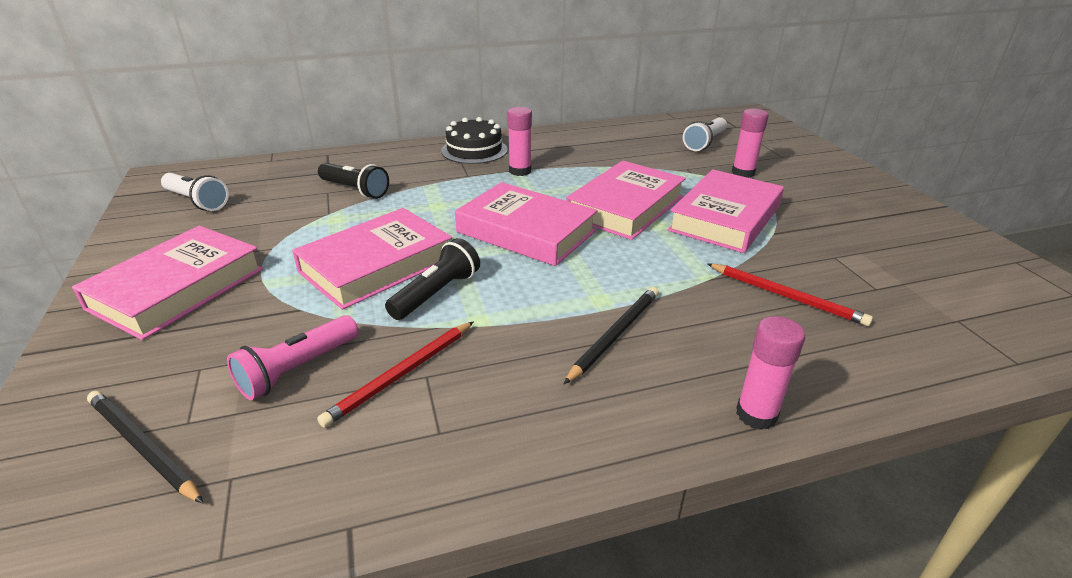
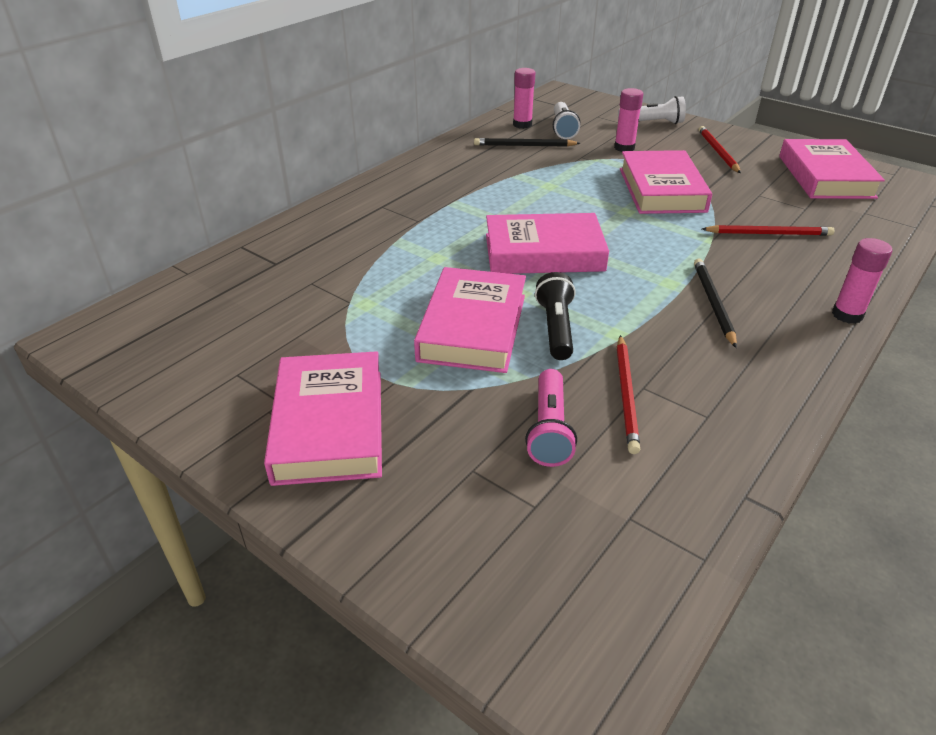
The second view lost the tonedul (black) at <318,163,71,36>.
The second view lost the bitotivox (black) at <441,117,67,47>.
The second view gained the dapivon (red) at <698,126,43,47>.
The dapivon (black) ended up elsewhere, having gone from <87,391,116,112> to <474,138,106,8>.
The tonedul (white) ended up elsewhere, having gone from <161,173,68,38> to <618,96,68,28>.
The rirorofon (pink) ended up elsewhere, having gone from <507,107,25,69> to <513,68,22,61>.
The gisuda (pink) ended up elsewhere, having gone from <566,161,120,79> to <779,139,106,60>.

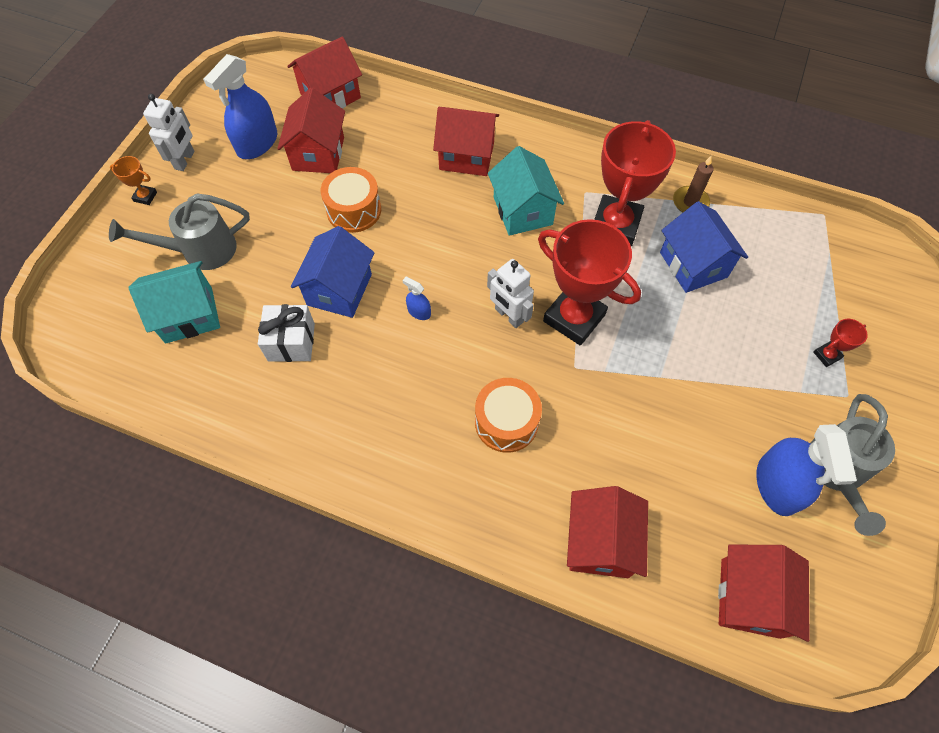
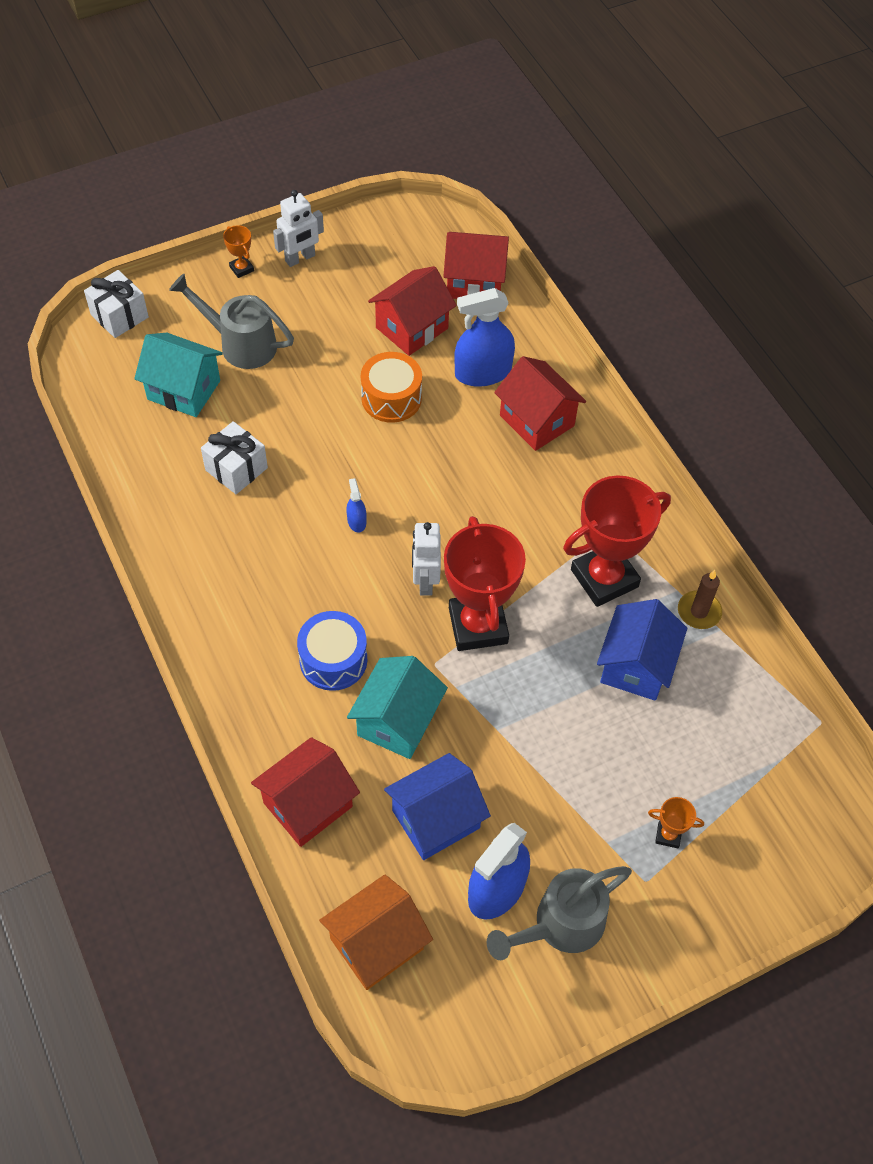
The second view gained the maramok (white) at <84,270,65,68>.
The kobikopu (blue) ended up elsewhere, having gone from <203,54,74,105> to <454,288,61,99>.
The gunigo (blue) ended up elsewhere, having gone from <291,226,84,92> to <384,753,107,107>.
The gunigo (turquoise) ended up elsewhere, having gone from <488,146,76,90> to <347,656,101,103>.
What was the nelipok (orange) at <475,378,67,75> turned into the nelipok (blue) at <297,611,70,80>.
What was the gunigo (red) at <718,545,92,97> turned into the gunigo (orange) at <319,874,114,116>.
What was the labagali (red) at <813,319,54,48> turned into the labagali (orange) at <648,797,56,51>.

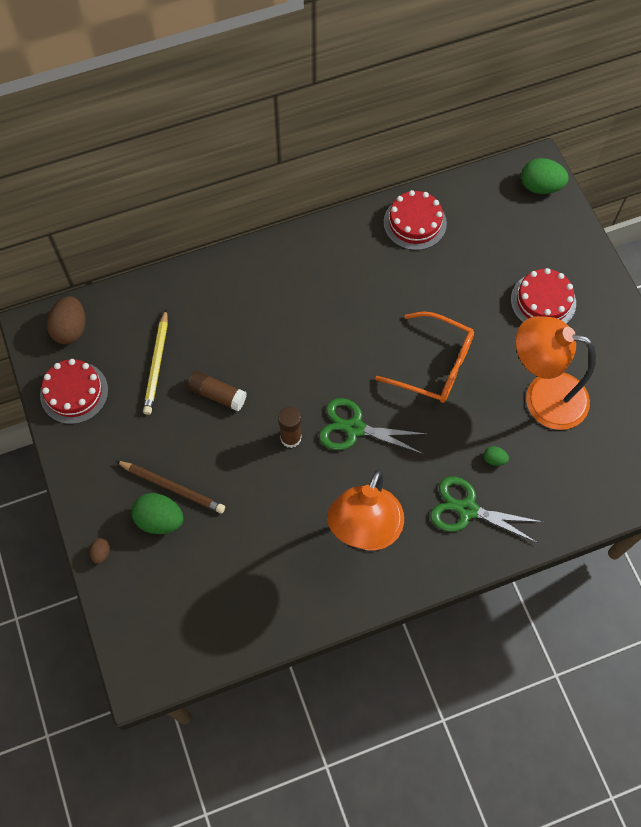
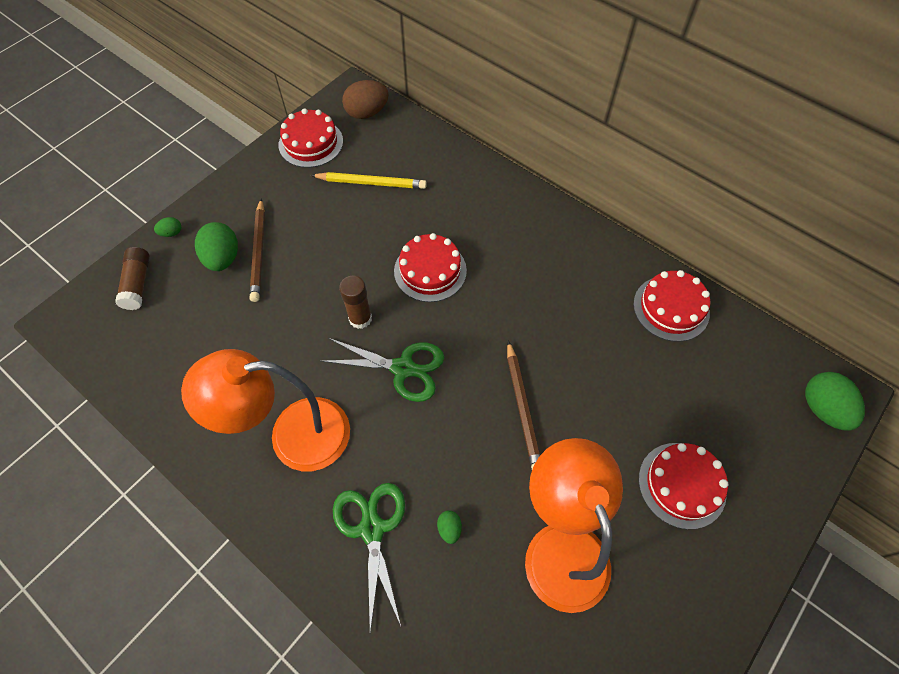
The second view gained the bitotivox (red) at <394,233,73,69>.
The rirorofon (brown) ended up elsewhere, having gone from <188,371,59,40> to <115,247,35,63>.
Where the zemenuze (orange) stood at <375,311,99,92>, the dapivon (brown) came to stand at <507,341,33,128>.
What was the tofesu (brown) at <90,538,20,26> turned into the tofesu (green) at <154,217,27,20>.
The dapivon (yellow) at <143,309,25,106> ended up facing another way, 150 degrees counterclockwise from before.
The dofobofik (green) at <319,398,107,56> ended up facing another way, 120 degrees clockwise from before.

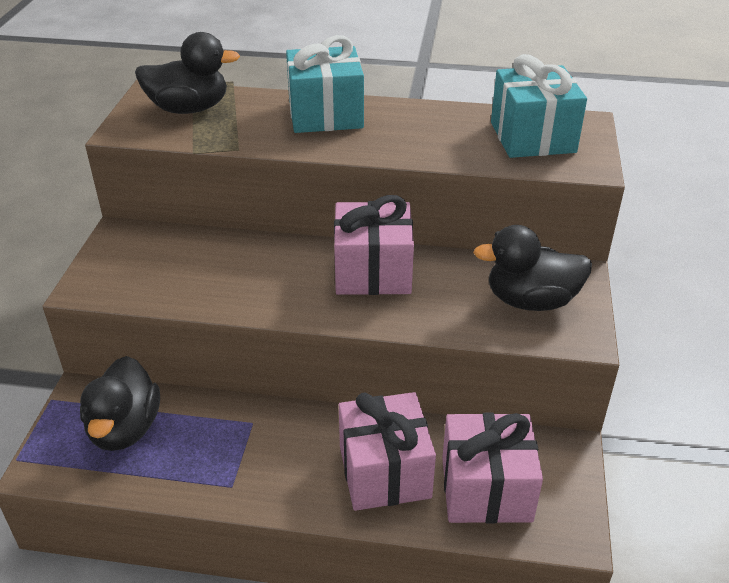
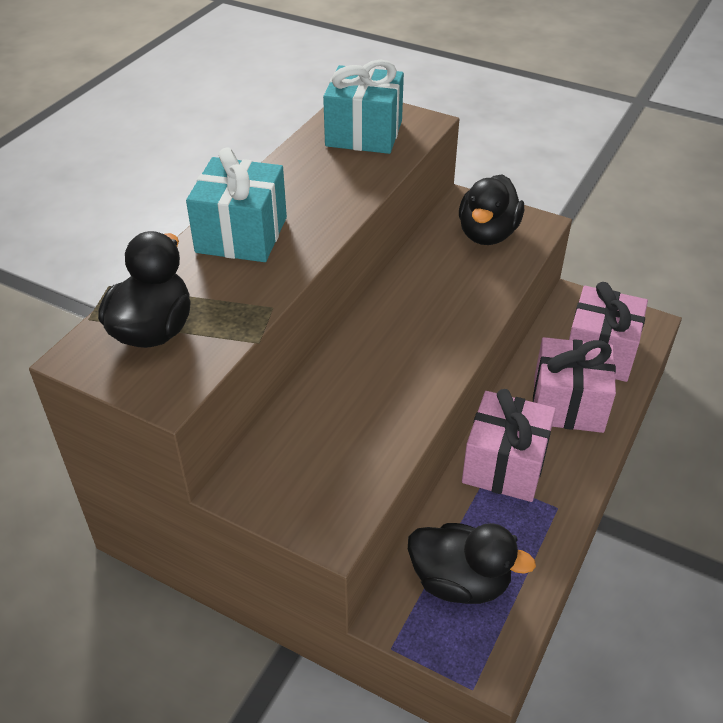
The maramok (pink) ended up elsewhere, having gone from <334,195,80,100> to <462,389,94,113>.

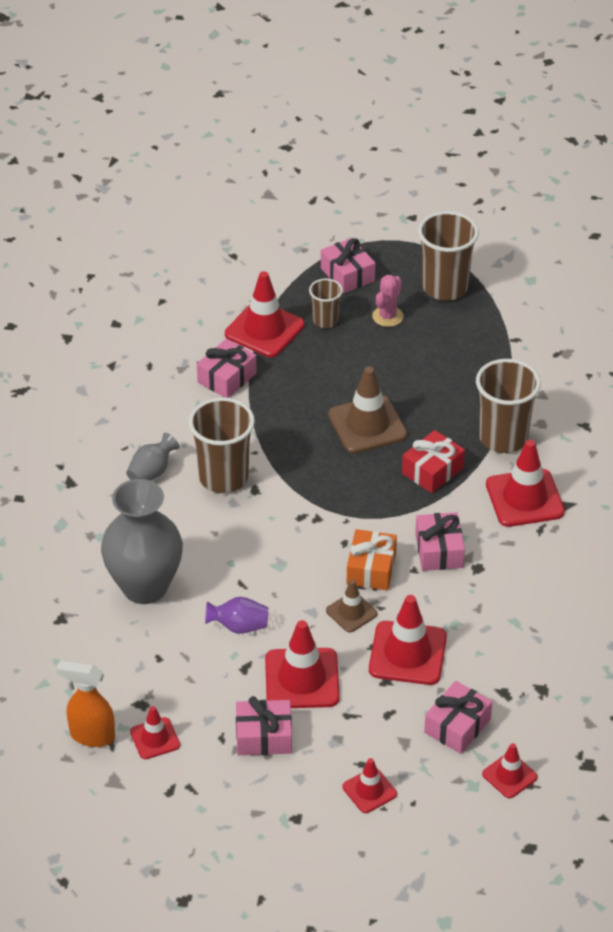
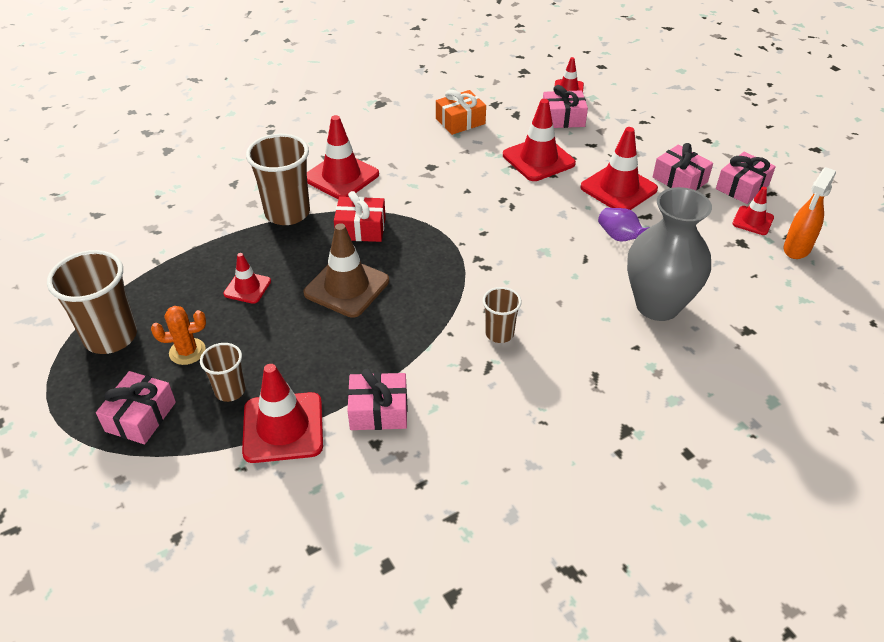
The second view lost the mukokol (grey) at <126,433,53,48>.
The second view lost the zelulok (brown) at <326,580,52,53>.
The zelulok (red) ended up elsewhere, having gone from <343,758,54,55> to <223,253,48,51>.
The maramok (orange) ended up elsewhere, having gone from <347,529,50,61> to <436,90,50,45>.
The maramok (pink) ended up elsewhere, having gone from <415,512,50,59> to <716,152,60,52>.
What was the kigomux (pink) at <372,275,32,52> turned into the kigomux (orange) at <151,306,55,59>.
The kobikopu (orange) at <57,660,58,87> ended up facing another way, 60 degrees clockwise from before.
The size of the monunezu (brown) at <188,397,67,96> changed by a factor of 0.55.

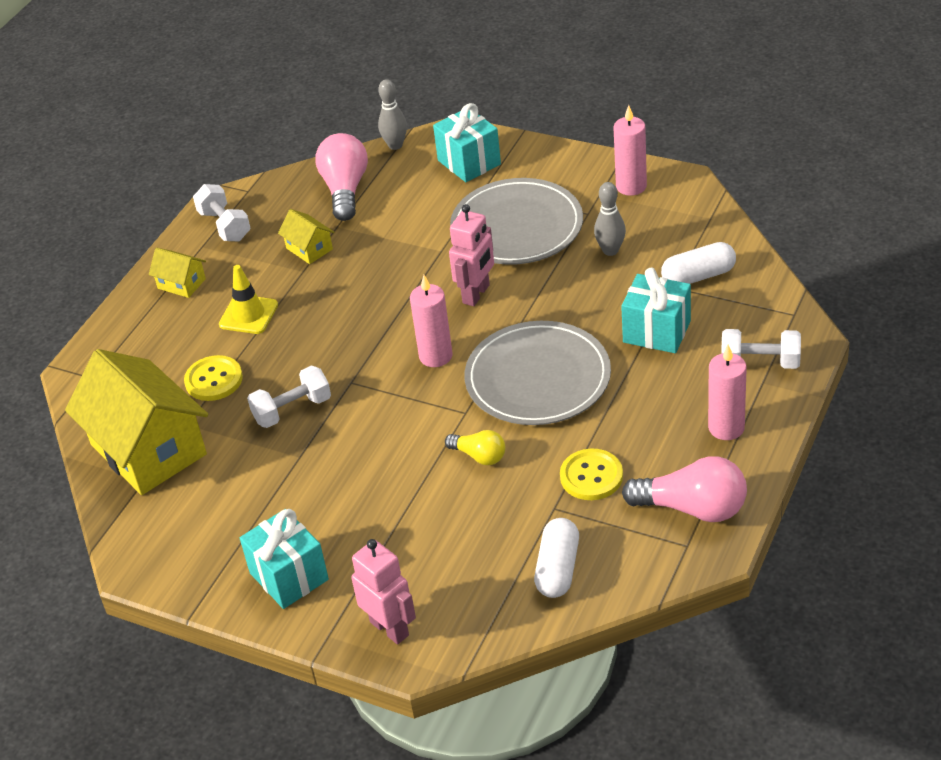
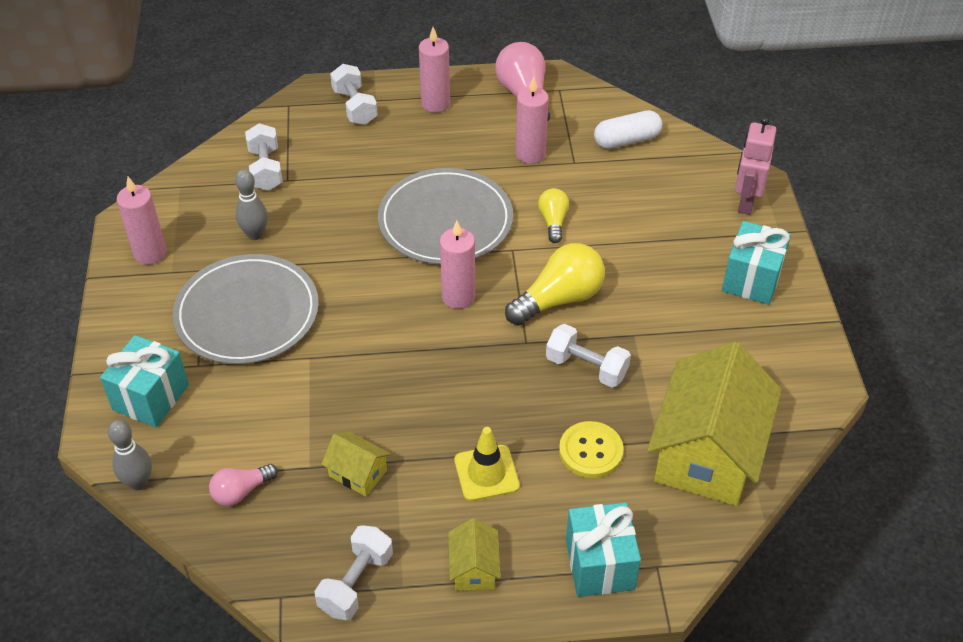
The second view lost the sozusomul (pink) at <449,204,45,102>.
The second view gained the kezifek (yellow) at <505,243,100,83>.
The maramok (turquoise) ended up elsewhere, having gone from <621,267,70,86> to <566,502,75,95>.
Where the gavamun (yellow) stood at <560,449,63,51>, the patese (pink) came to stand at <516,76,33,88>.
Where the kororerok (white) stood at <661,242,75,42>, the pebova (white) came to stand at <245,123,38,68>.
The gunigo (yellow) at <278,209,56,55> ended up facing another way, 75 degrees counterclockwise from before.
The size of the kezifek (pink) at <315,133,53,88> changed by a factor of 0.57.

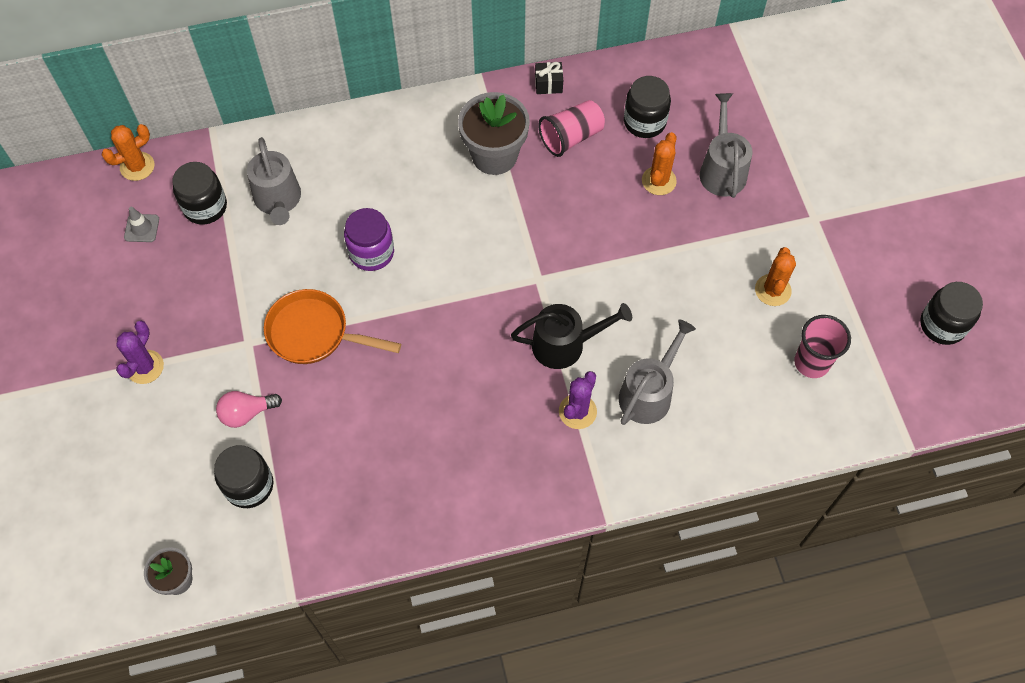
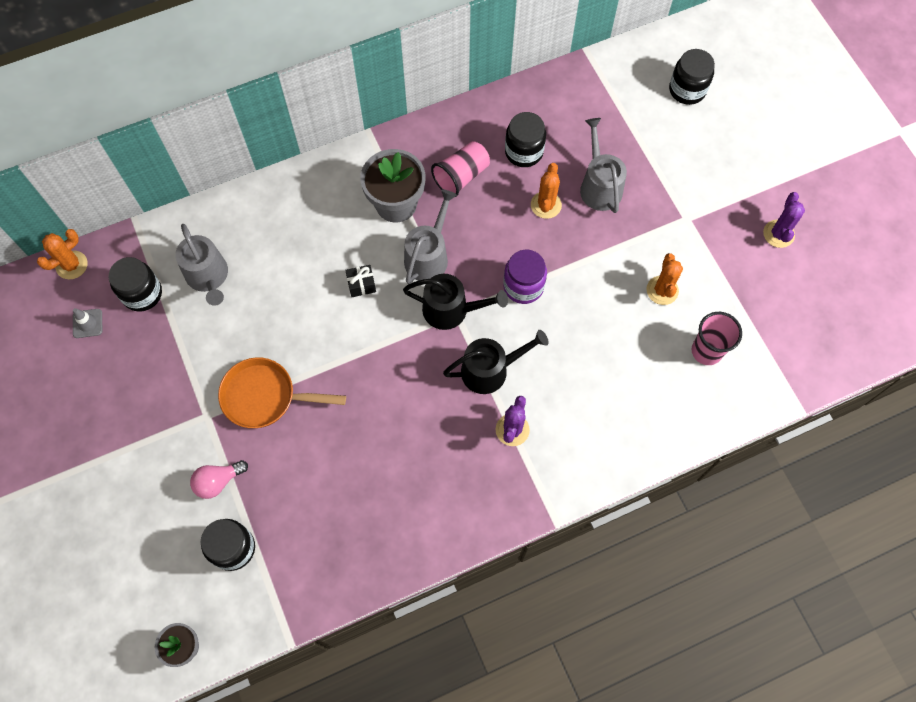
The second view gained the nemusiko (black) at <403,274,105,56>.
The kigomux (purple) ended up elsewhere, having gone from <116,321,48,63> to <763,192,42,56>.
The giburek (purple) ended up elsewhere, having gone from <344,208,50,63> to <503,250,44,54>.
The maramok (black) ended up elsewhere, having gone from <535,62,28,32> to <345,265,31,32>.
The nemusiko (grey) ended up elsewhere, having gone from <619,319,77,106> to <404,189,53,95>.
The giburek (black) ended up elsewhere, having gone from <920,282,63,63> to <669,49,46,56>.

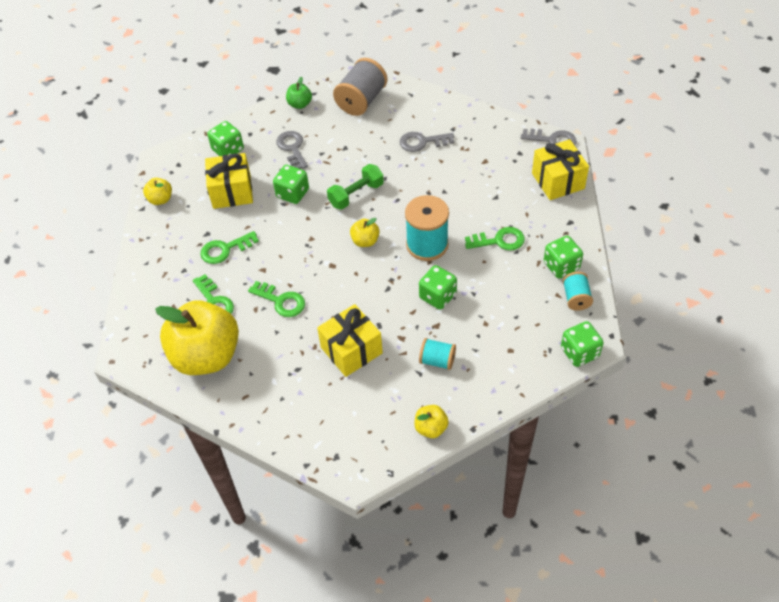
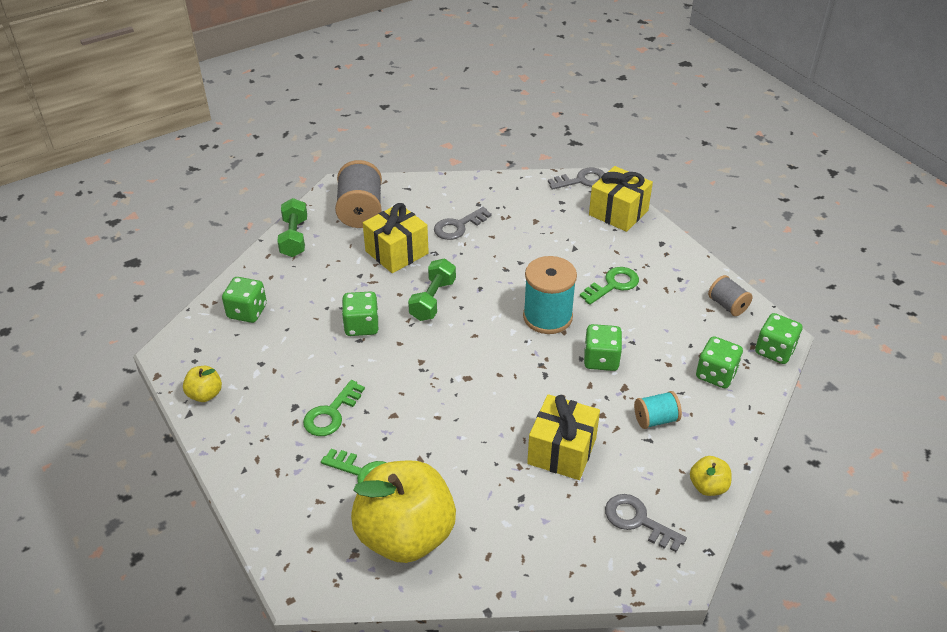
The second view lost the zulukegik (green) at <248,281,57,36>.
The second view lost the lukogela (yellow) at <350,218,30,29>.
The maramok (yellow) ended up elsewhere, having gone from <205,153,48,56> to <363,203,66,70>.
The zulukegik (grey) ended up elsewhere, having gone from <276,131,32,38> to <605,494,82,58>.
The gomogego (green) ended up elsewhere, having gone from <544,236,39,43> to <696,336,47,52>.
Where the lukogela (green) stood at <286,77,26,32>, the pebova (green) came to stand at <277,198,30,59>.
What was the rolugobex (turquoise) at <563,272,30,39> turned into the rolugobex (grey) at <708,275,44,41>.

